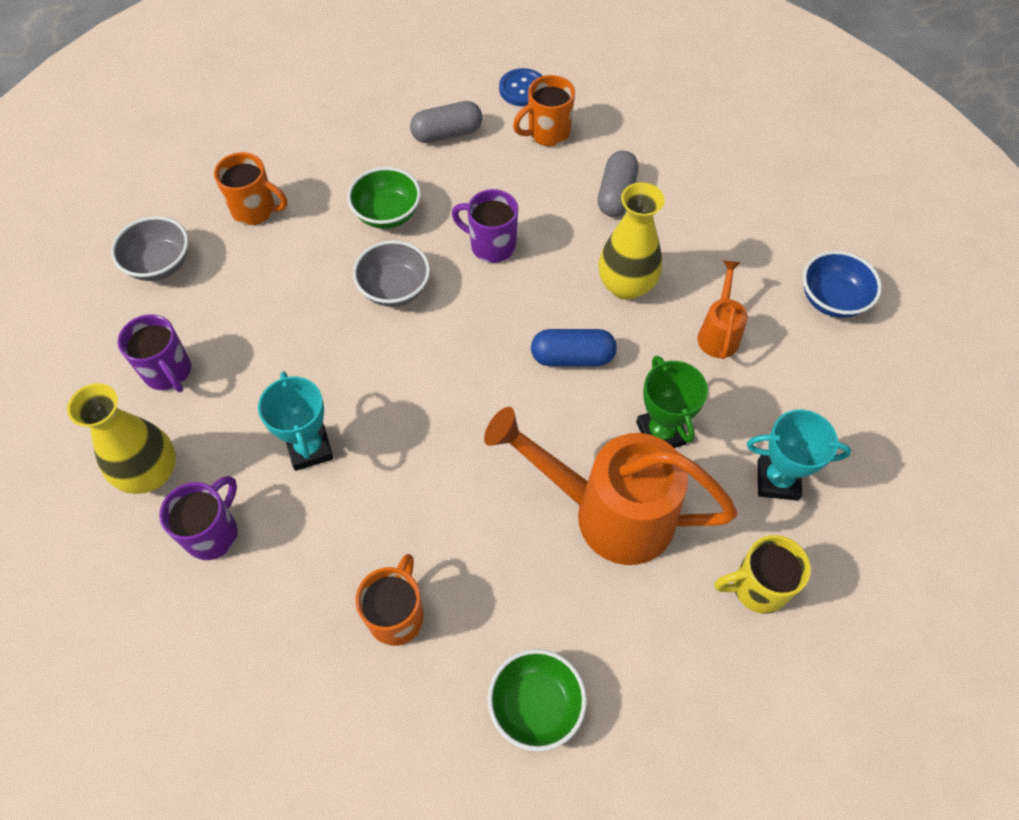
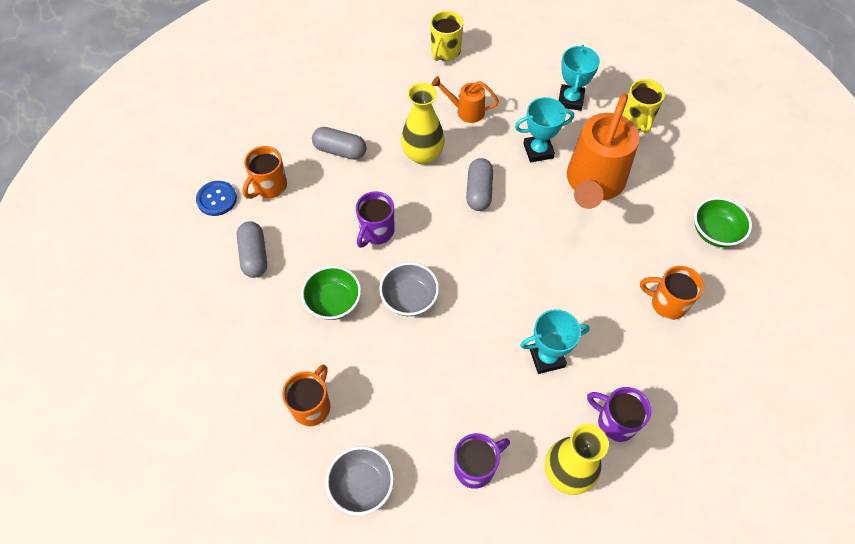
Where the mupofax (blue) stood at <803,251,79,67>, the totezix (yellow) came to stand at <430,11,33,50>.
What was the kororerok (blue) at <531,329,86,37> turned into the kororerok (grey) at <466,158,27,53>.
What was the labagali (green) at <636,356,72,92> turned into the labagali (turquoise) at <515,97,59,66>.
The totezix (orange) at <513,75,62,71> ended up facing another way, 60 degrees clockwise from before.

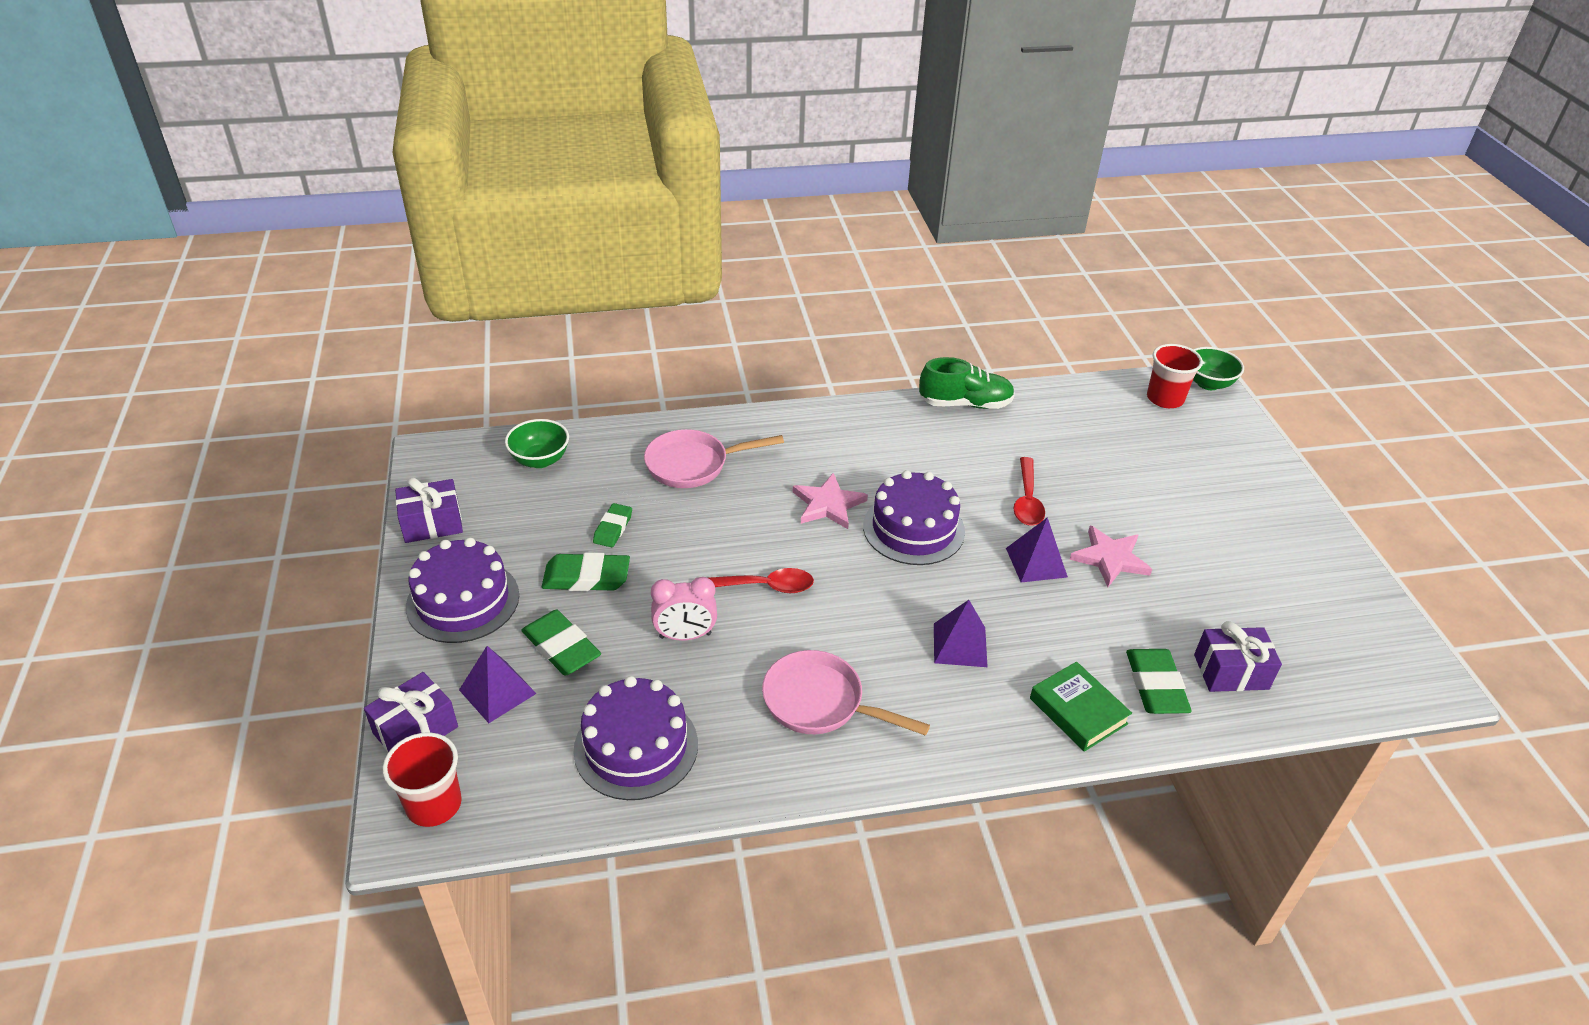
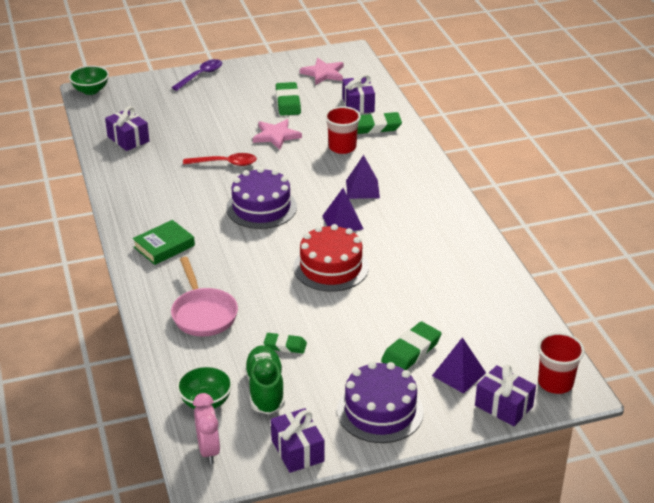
The second view lost the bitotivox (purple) at <573,676,125,124>.
The second view lost the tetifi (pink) at <762,650,168,86>.
The second view gained the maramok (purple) at <105,106,44,45>.
The second view gained the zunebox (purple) at <171,59,51,32>.
The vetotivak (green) ended up elsewhere, having gone from <542,552,88,39> to <276,82,25,34>.
The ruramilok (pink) ended up elsewhere, having gone from <651,577,66,63> to <193,393,27,71>.
The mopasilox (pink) ended up elsewhere, having gone from <793,473,75,56> to <300,58,43,27>.
The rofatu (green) ended up elsewhere, having gone from <919,357,96,52> to <244,345,41,70>.
The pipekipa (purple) ended up elsewhere, having gone from <1006,517,62,66> to <322,188,41,43>.
The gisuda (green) ended up elsewhere, having gone from <1030,662,102,90> to <133,220,62,45>.
The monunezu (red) ended up elsewhere, having gone from <1147,344,56,64> to <325,106,36,48>.
Where the zunebox (red) stood at <709,568,105,25>, the bitotivox (red) came to stand at <294,224,75,68>.

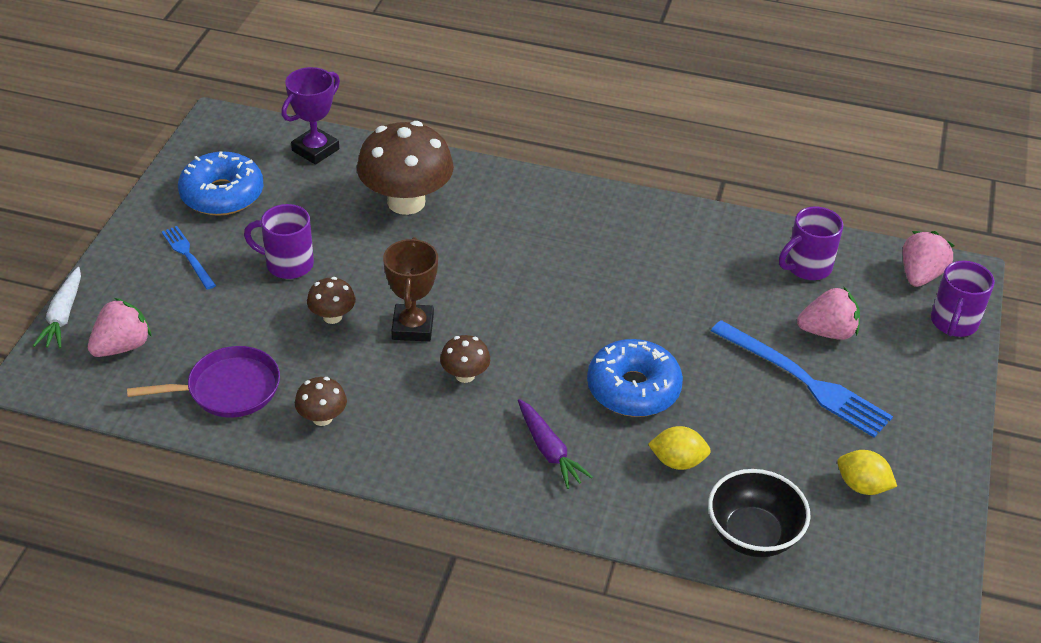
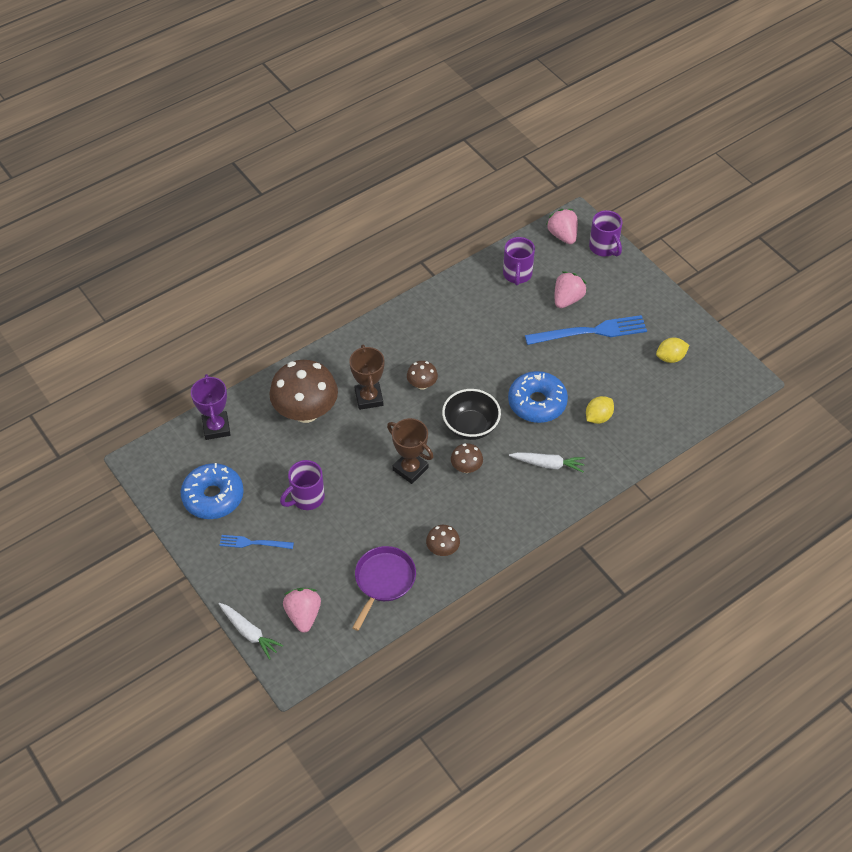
The second view gained the labagali (brown) at <349,345,35,65>.
The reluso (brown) ended up elsewhere, having gone from <307,277,49,47> to <407,361,31,29>.
The mupofax (black) ended up elsewhere, having gone from <708,469,103,88> to <442,389,59,51>.
What was the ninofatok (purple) at <518,399,75,90> turned into the ninofatok (white) at <509,452,76,20>.

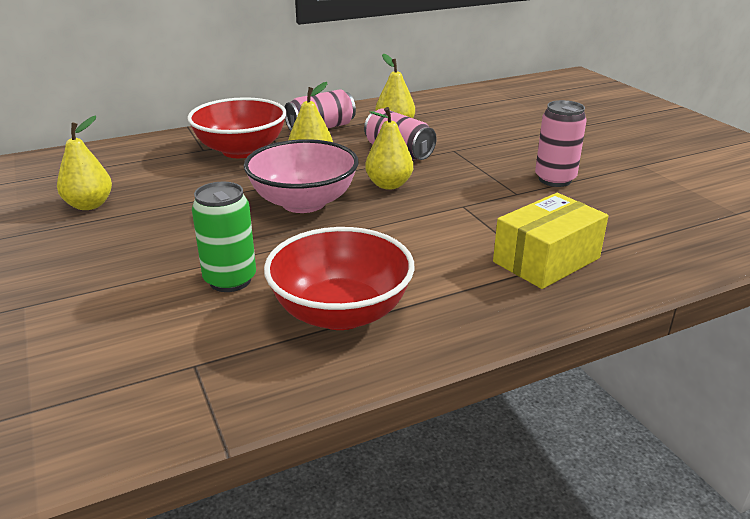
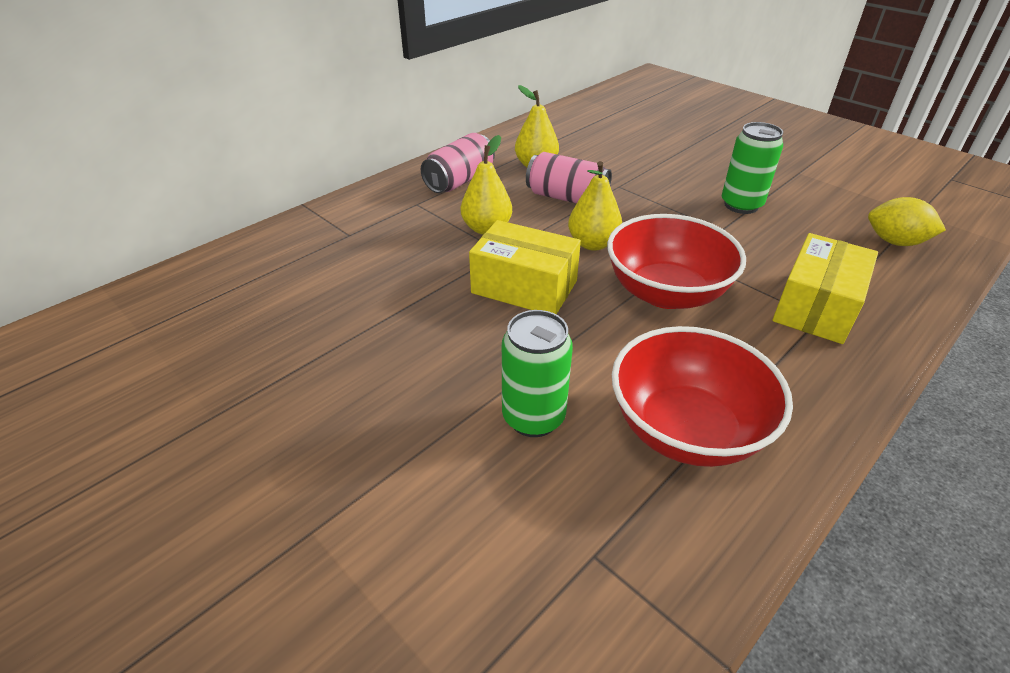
The second view lost the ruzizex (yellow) at <57,116,55,94>.
The second view gained the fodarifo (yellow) at <868,197,78,49>.
The mupofax (red) ended up elsewhere, having gone from <187,97,100,61> to <607,214,139,95>.
Where the mupofax (pink) stood at <244,139,115,74>, the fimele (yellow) came to stand at <469,220,112,94>.
What was the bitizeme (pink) at <535,100,52,87> turned into the bitizeme (green) at <722,122,61,92>.

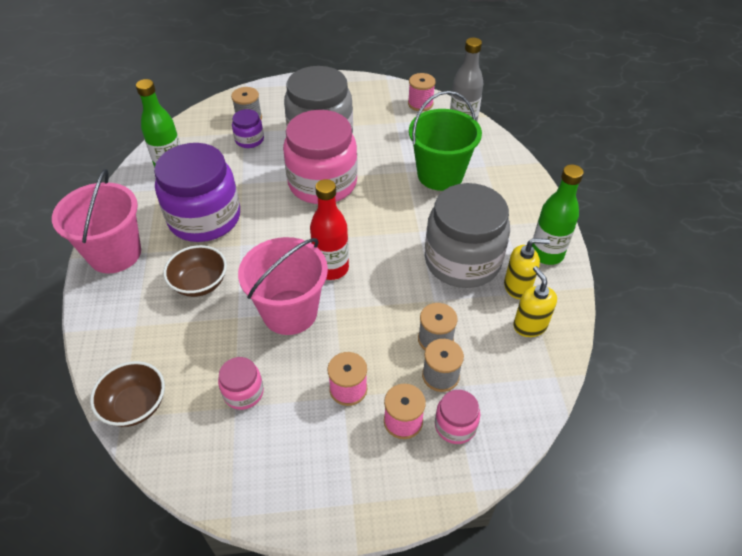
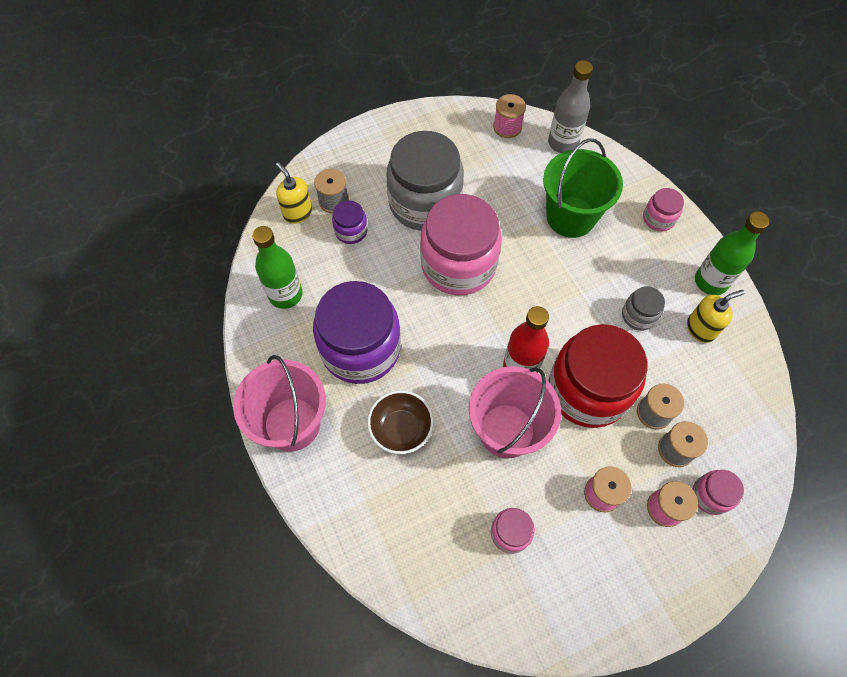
The second view lost the mupofax (brown) at <90,361,75,66>.
The second view gained the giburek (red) at <549,324,99,104>.
The second view gained the giburek (pink) at <643,188,41,43>.
The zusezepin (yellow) ended up elsewhere, having gone from <513,266,44,71> to <276,162,36,62>.
The size of the giburek (grey) at <425,183,85,105> changed by a factor of 0.45.

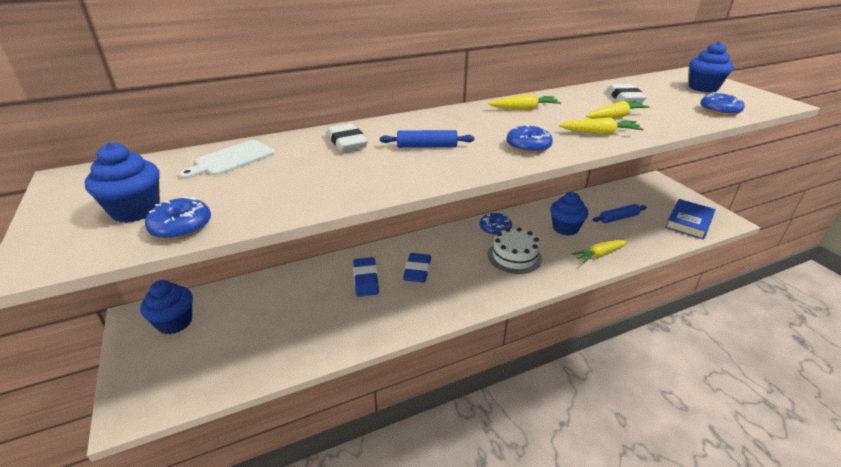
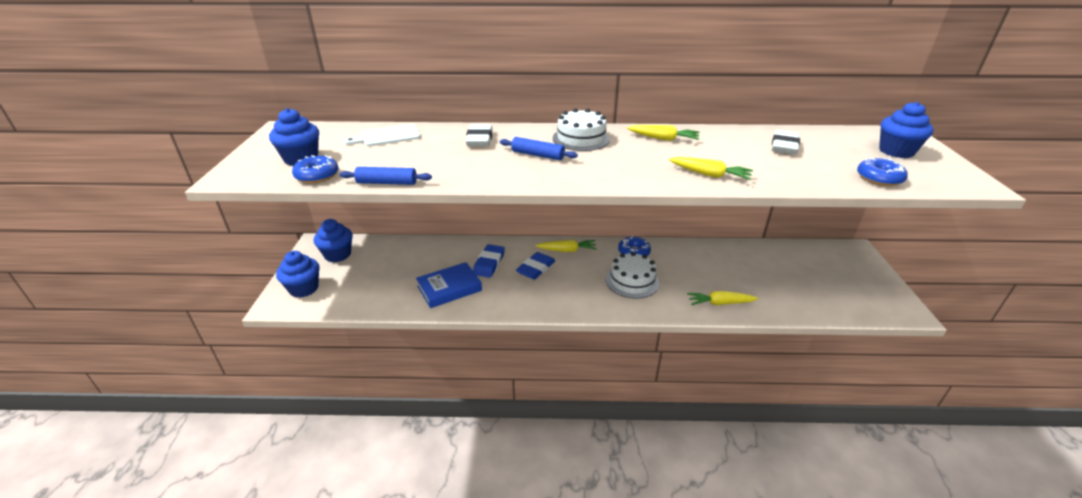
The second view lost the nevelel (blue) at <507,124,46,30>.
The second view gained the bitotivox (white) at <553,108,57,43>.
The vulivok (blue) ended up elsewhere, having gone from <550,192,38,44> to <276,251,44,47>.
The ninofatok (yellow) ended up elsewhere, having gone from <586,101,64,18> to <536,240,61,12>.
The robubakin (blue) ended up elsewhere, having gone from <593,204,54,19> to <340,167,92,18>.
The gisuda (blue) ended up elsewhere, having gone from <665,199,51,41> to <416,262,66,46>.

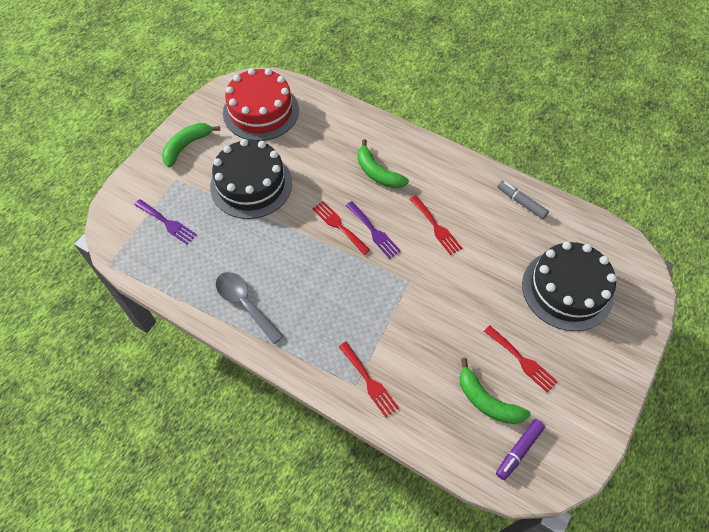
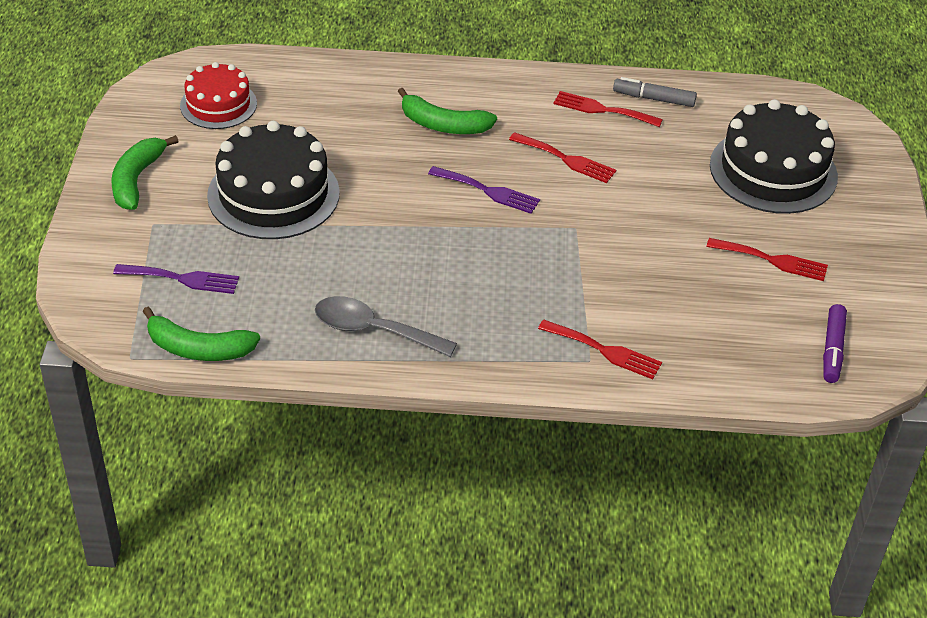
The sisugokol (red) ended up elsewhere, having gone from <312,201,58,54> to <554,91,109,36>.
The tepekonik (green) ended up elsewhere, having gone from <460,358,71,66> to <142,307,118,54>.
The size of the bitotivox (red) at <223,68,76,73> changed by a factor of 0.62.

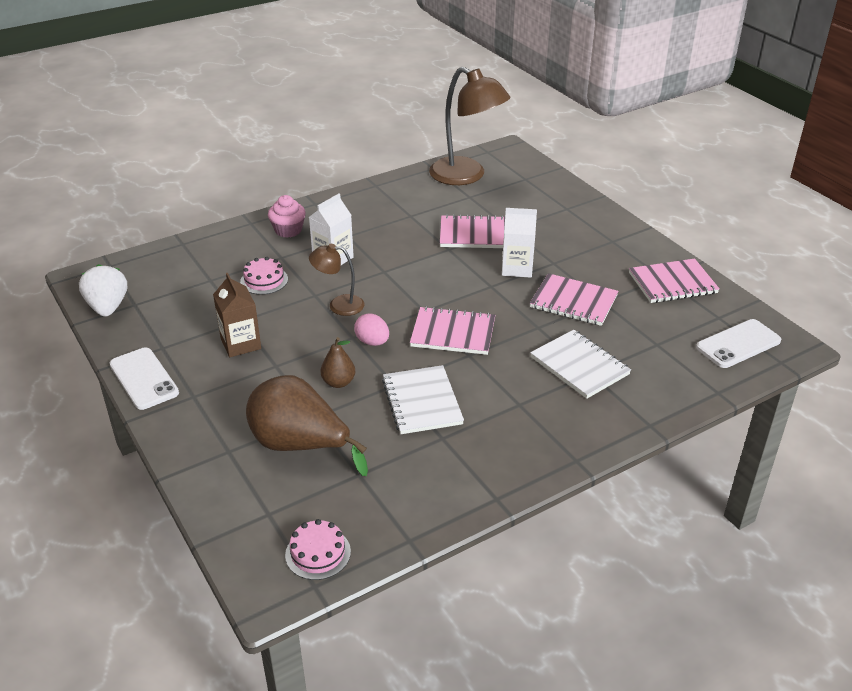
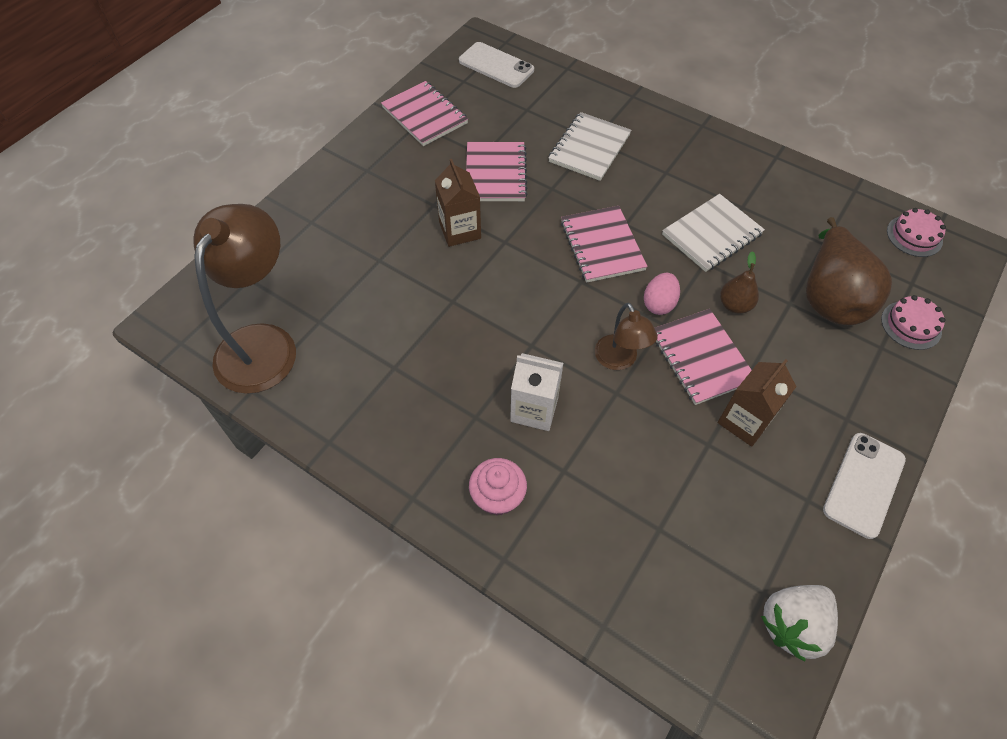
The bitotivox (pink) ended up elsewhere, having gone from <240,257,48,38> to <881,295,64,55>.
The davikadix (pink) ended up elsewhere, having gone from <440,214,65,34> to <655,309,97,96>.
What was the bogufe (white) at <502,208,35,70> turned into the bogufe (brown) at <435,159,46,88>.

